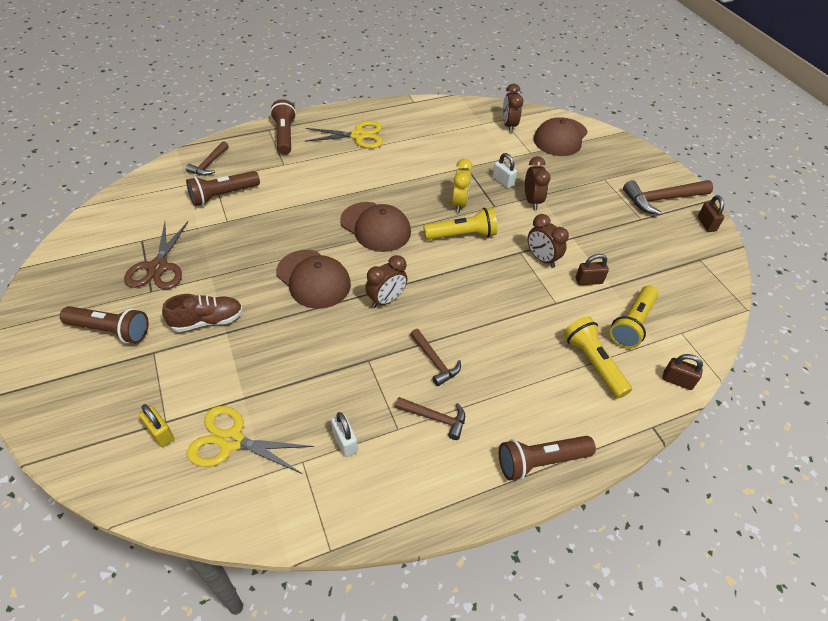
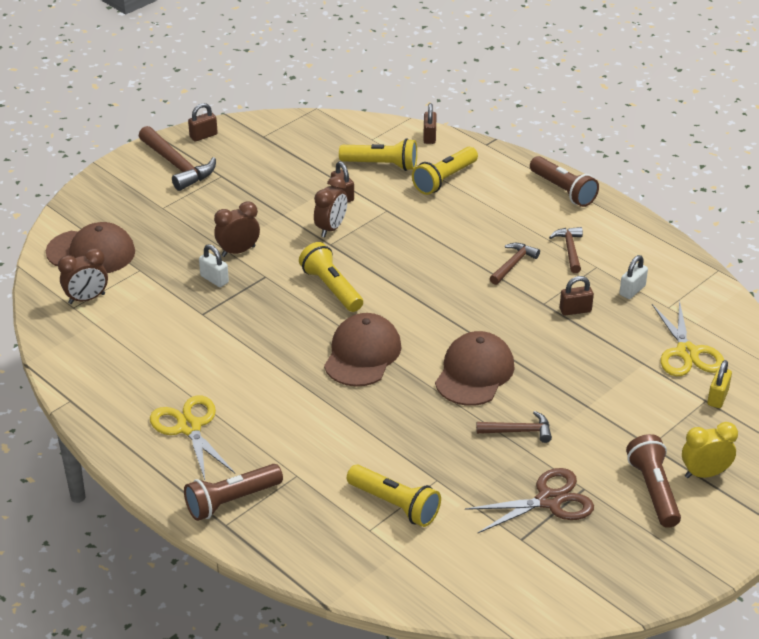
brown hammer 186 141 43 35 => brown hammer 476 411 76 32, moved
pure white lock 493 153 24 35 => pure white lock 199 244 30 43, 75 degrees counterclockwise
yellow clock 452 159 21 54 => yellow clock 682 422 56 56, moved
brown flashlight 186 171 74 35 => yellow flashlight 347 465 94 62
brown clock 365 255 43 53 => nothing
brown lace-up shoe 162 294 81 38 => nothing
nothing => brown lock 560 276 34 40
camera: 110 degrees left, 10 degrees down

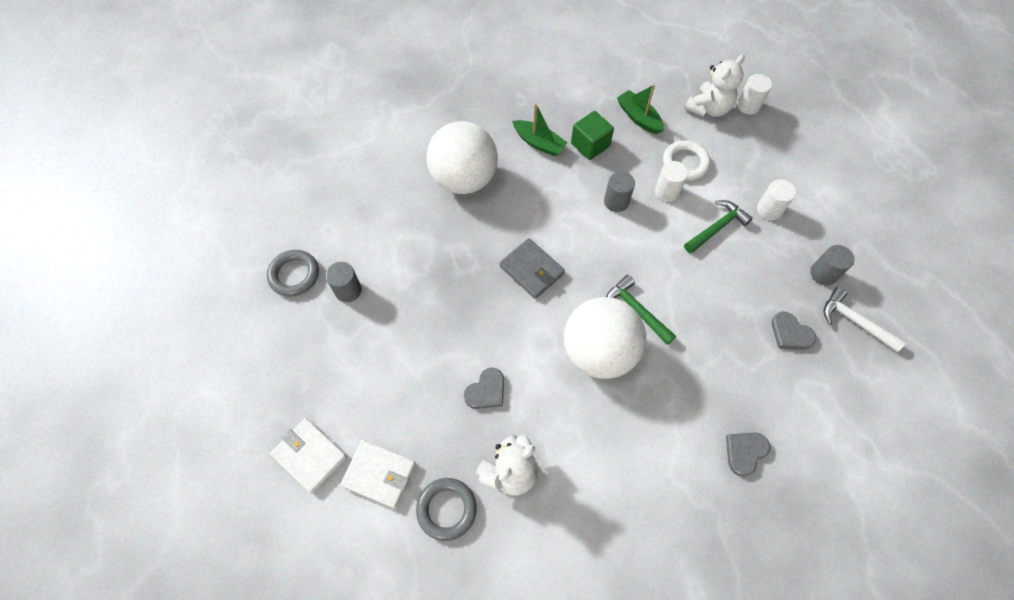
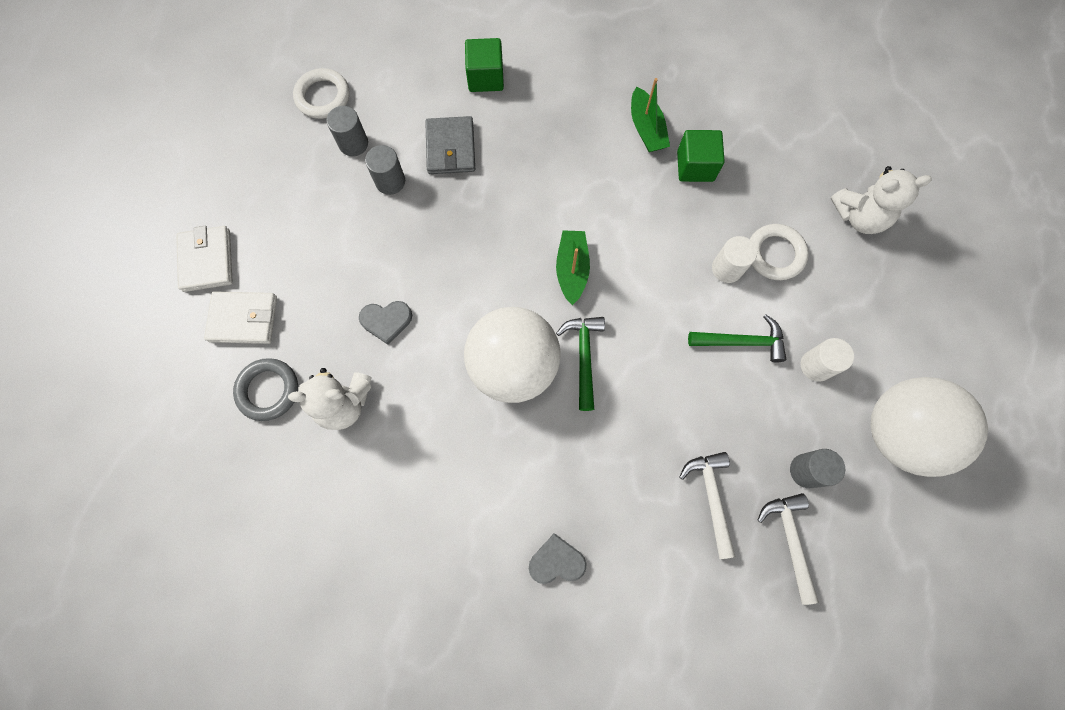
pure white solid cylinder 737 74 35 41 => nothing
green sailboat 617 84 47 50 => green sailboat 556 230 34 75, moved
pure white play ball 427 121 71 73 => pure white play ball 870 377 118 100, moved
grey solid cylinder 604 171 31 41 => grey solid cylinder 365 145 40 50, moved
grey card wallet 499 238 66 61 => grey card wallet 425 116 50 58, moved
grey hoop 267 250 52 46 => pure white hoop 293 68 57 51
grey heart 772 311 44 39 => pure white hammer 679 452 56 107
pure white card wallet 340 440 76 69 => pure white card wallet 204 291 73 53, 60 degrees counterclockwise
nothing => green cube 465 38 39 54
camera: 40 degrees right, 10 degrees up

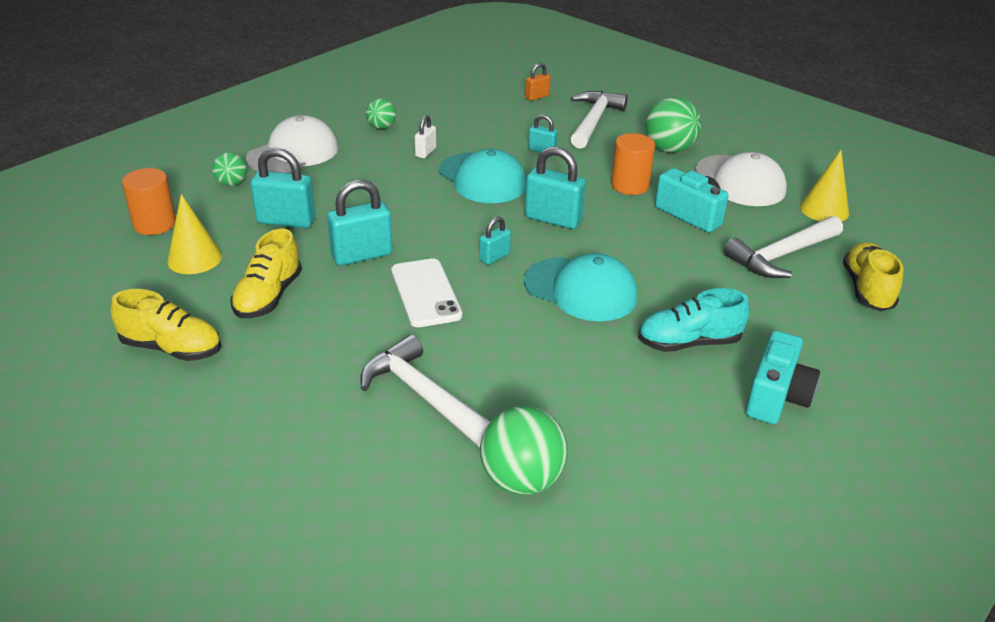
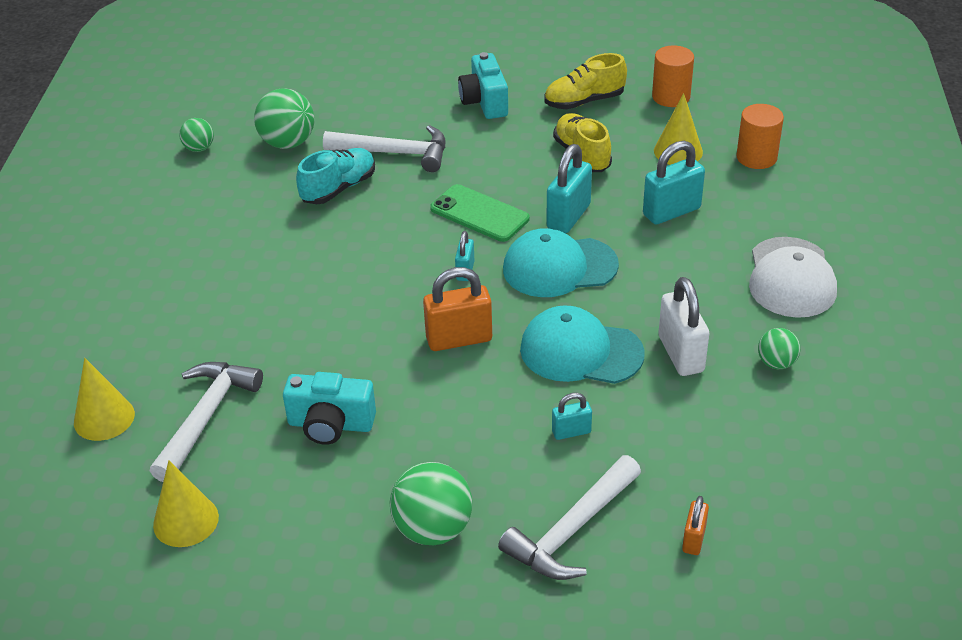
pure white hammer 571 91 57 58 => pure white hammer 498 455 143 125, 60 degrees clockwise
pure white lock 415 115 21 43 => pure white lock 658 277 51 99, x1.82
orange-coloured solid cylinder 611 133 44 62 => orange-coloured solid cylinder 652 45 42 62, moved
aqua lock 525 146 61 83 => orange-coloured lock 423 267 69 84
green play ball 212 152 35 34 => green play ball 179 118 35 34, moved
pure white baseball cap 696 152 91 54 => nothing
yellow lace-up shoe 843 242 60 69 => yellow solid cone 74 358 61 83
aqua baseball cap 524 253 114 68 => aqua baseball cap 503 228 116 69, moved
pure white phone 391 258 71 69 => green phone 430 184 99 58
aqua lace-up shoe 638 288 112 64 => aqua lace-up shoe 296 148 79 56, moved
aqua camera 746 331 74 93 => aqua camera 458 52 50 67, moved
camera: 145 degrees right, 5 degrees up

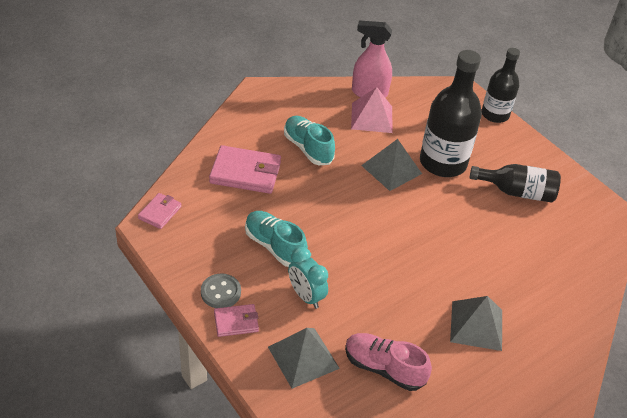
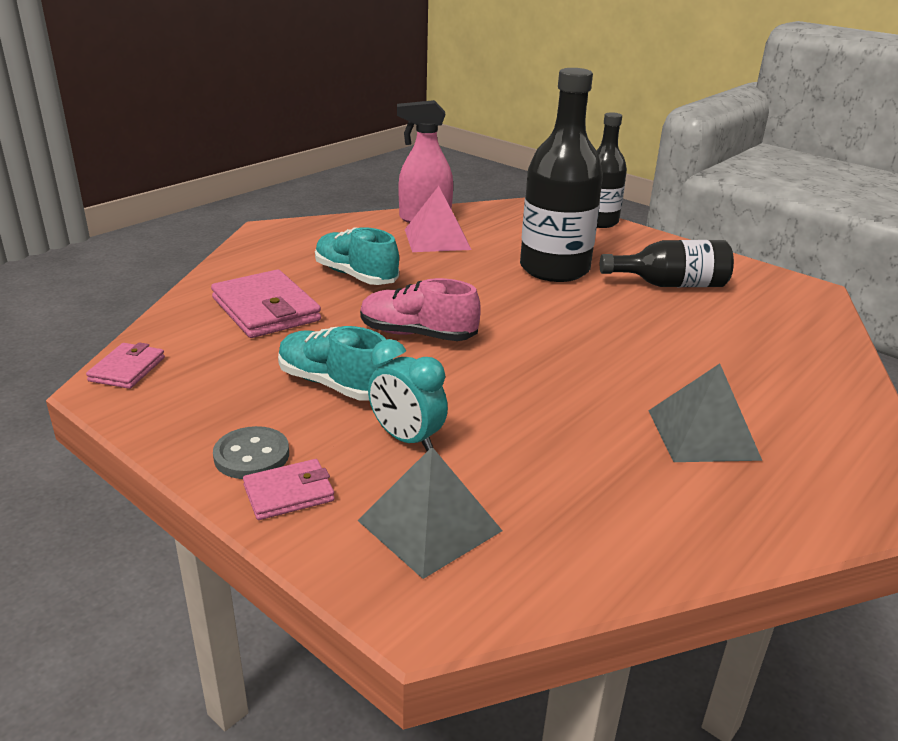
grey pyramid shape 361 139 61 52 => nothing
rose-pink card wallet 209 145 72 49 => rose-pink card wallet 211 270 110 68, 60 degrees clockwise
rose-pink lace-up shoe 345 333 87 58 => rose-pink lace-up shoe 360 278 121 63, moved
camera: 10 degrees left, 15 degrees down

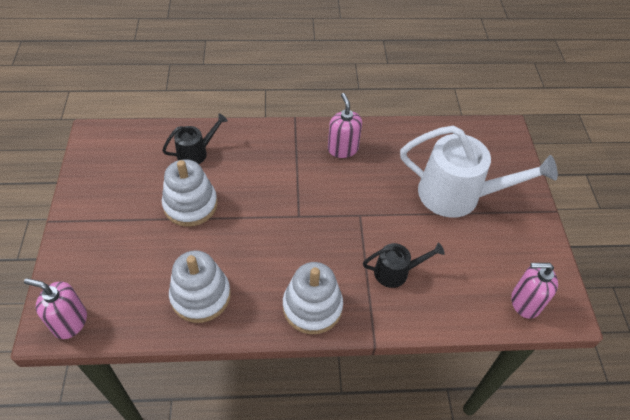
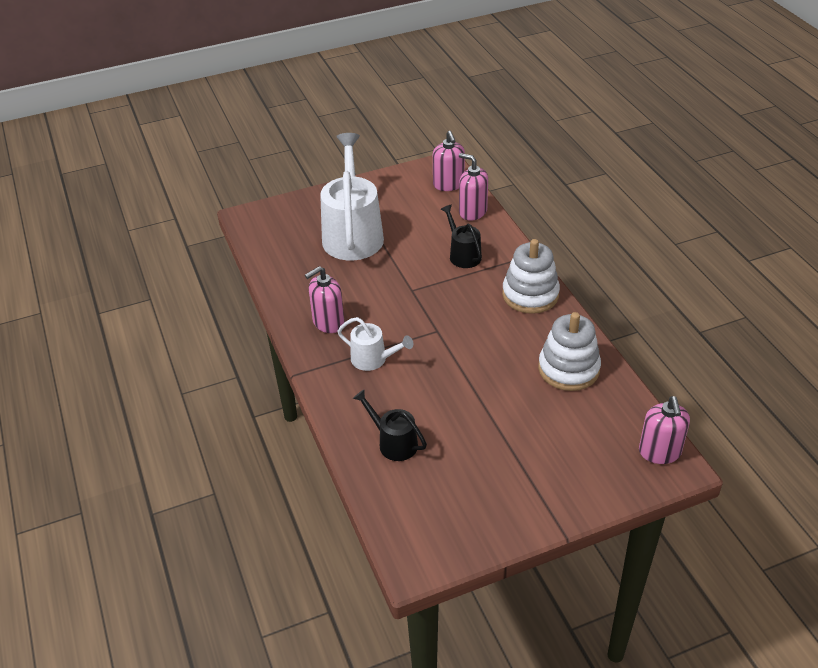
pure white ring stacker 162 159 55 68 => nothing
nothing => rose-pink pump bottle 459 153 29 68
nothing => pure white sprinkling can 337 317 76 54
camera: 105 degrees left, 10 degrees down

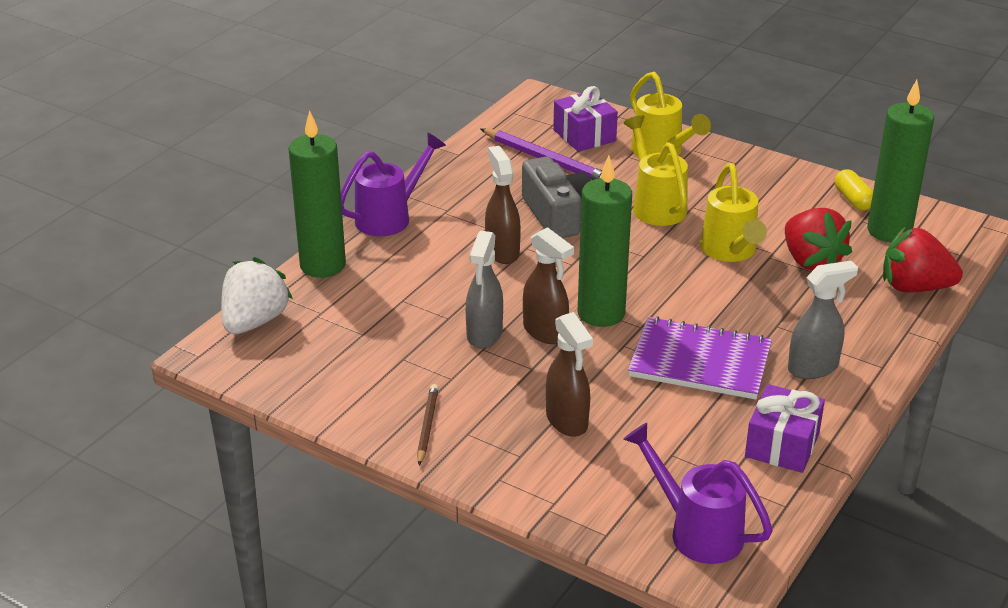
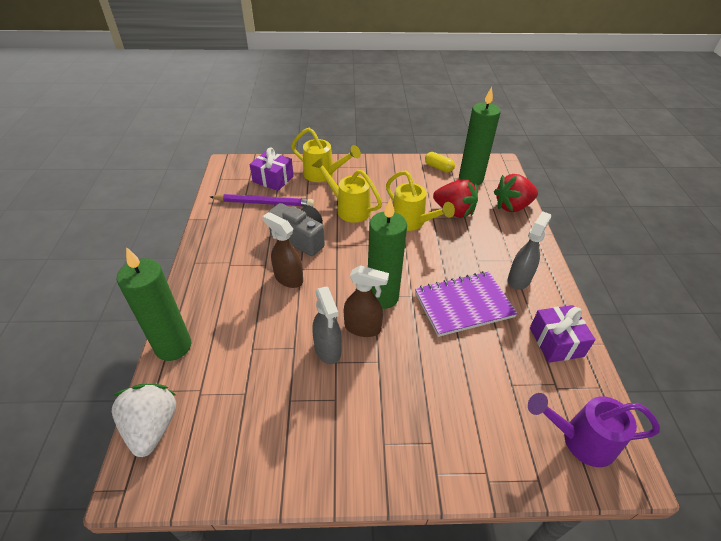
violet sprinkling can 341 133 105 103 => nothing
brown spray cleaner 546 312 47 125 => nothing
brown wooden pencil 417 384 22 81 => nothing
camera: 35 degrees left, 10 degrees up

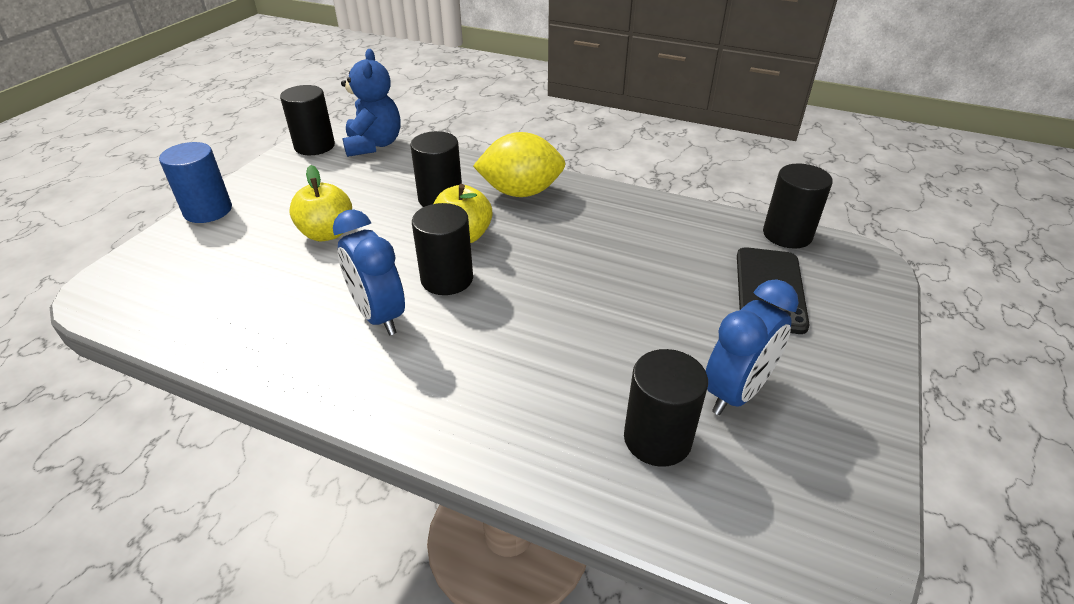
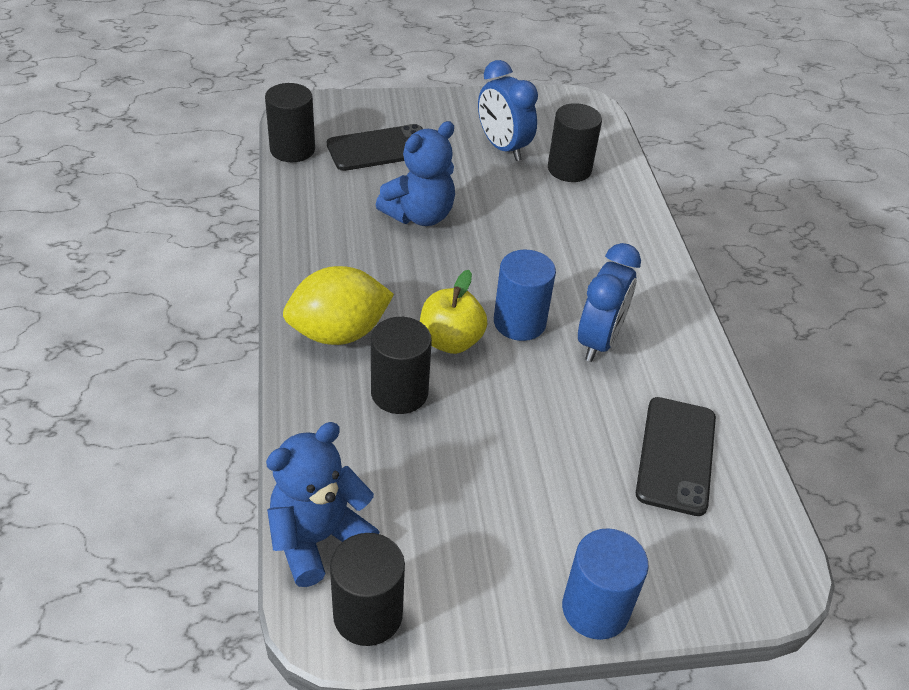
yellow toy lemon 473 132 93 65 => yellow toy lemon 283 266 111 79, 75 degrees counterclockwise
yellow toy apple 289 165 63 76 => nothing
ebony solid cylinder 412 203 61 92 => blue solid cylinder 494 250 62 91
blue clock 706 279 93 136 => blue clock 478 60 60 101, 135 degrees counterclockwise
nothing => blue stuffed bear 376 121 79 105
nothing => ebony phone 636 397 80 119
camera: 125 degrees left, 5 degrees up

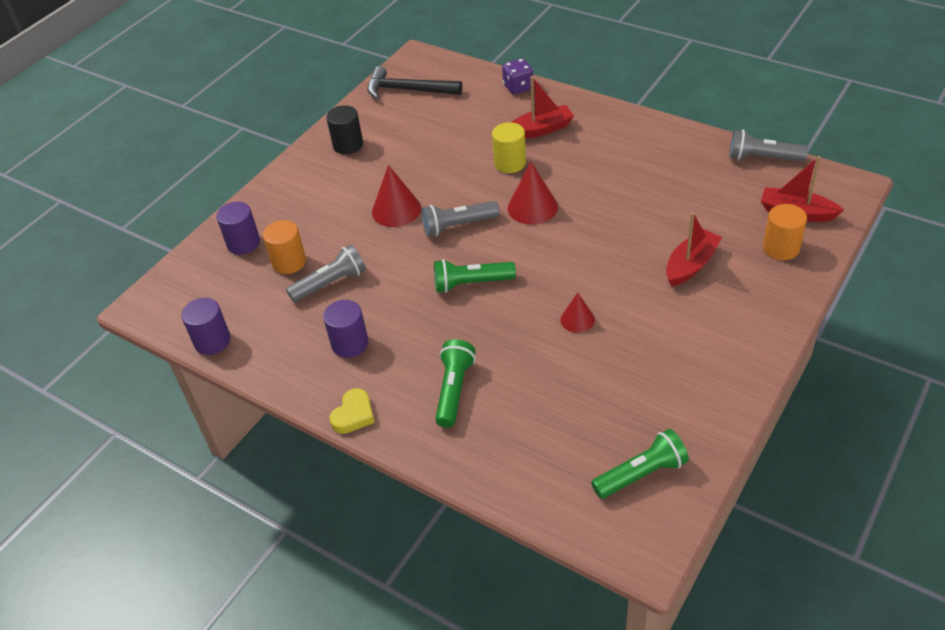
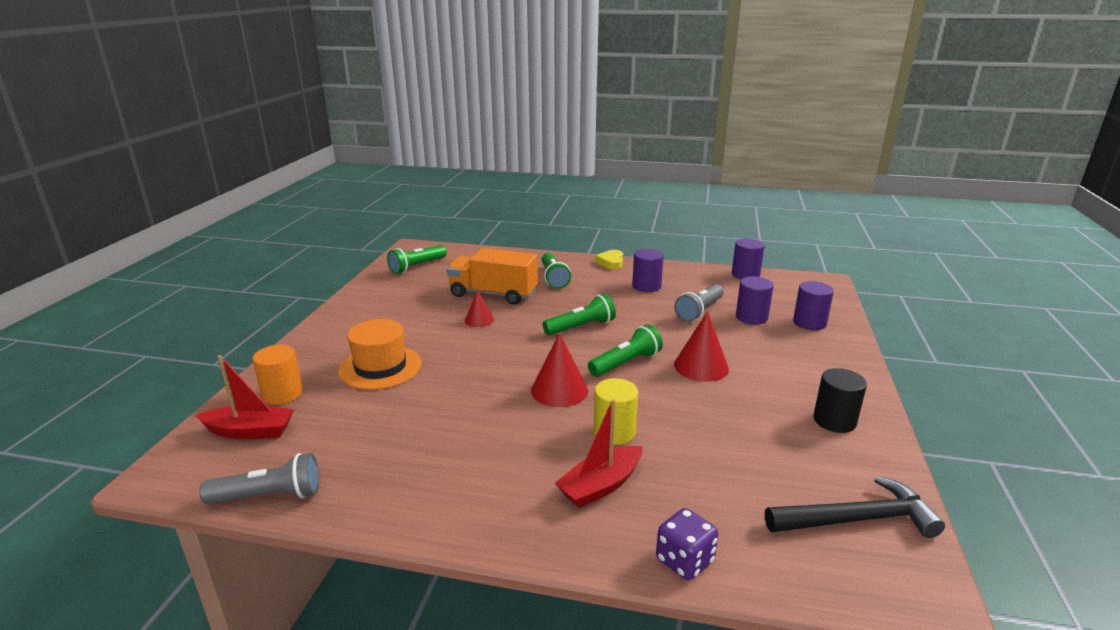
grey flashlight 422 201 78 36 => green flashlight 588 324 75 53
crimson sailboat 666 212 56 75 => orange-coloured top hat 338 319 84 71
orange-coloured solid cylinder 263 220 43 54 => violet solid cylinder 736 277 37 48
nothing => orange-coloured lorry 447 248 91 57
camera: 155 degrees right, 20 degrees down

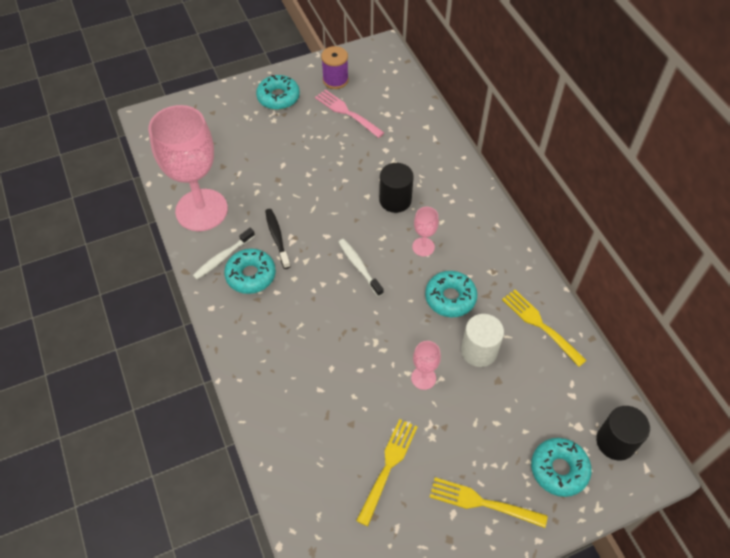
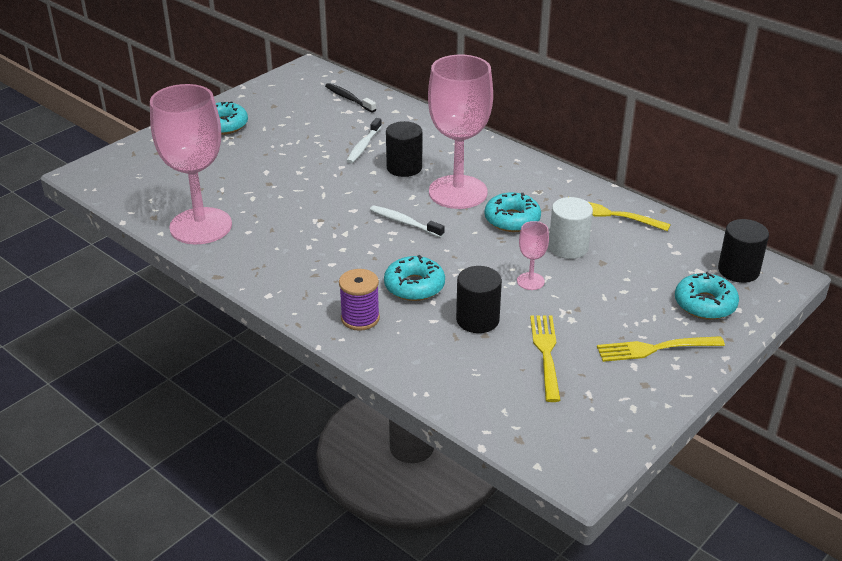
violet reel of thread 321 46 28 43 => violet reel of thread 339 269 41 62, moved
rose-pink table fork 315 89 69 49 => nothing
rose-pink chalice 412 207 27 49 => rose-pink chalice 428 55 65 154, x2.38
ebony tooth brush 265 209 26 60 => ebony tooth brush 325 83 51 29, moved
pure white tooth brush 193 228 62 52 => pure white tooth brush 347 118 35 46, moved
aqua glazed donut 224 248 52 46 => aqua glazed donut 384 255 61 46, moved
nothing => ebony solid cylinder 456 266 46 67
camera: 25 degrees left, 20 degrees down

